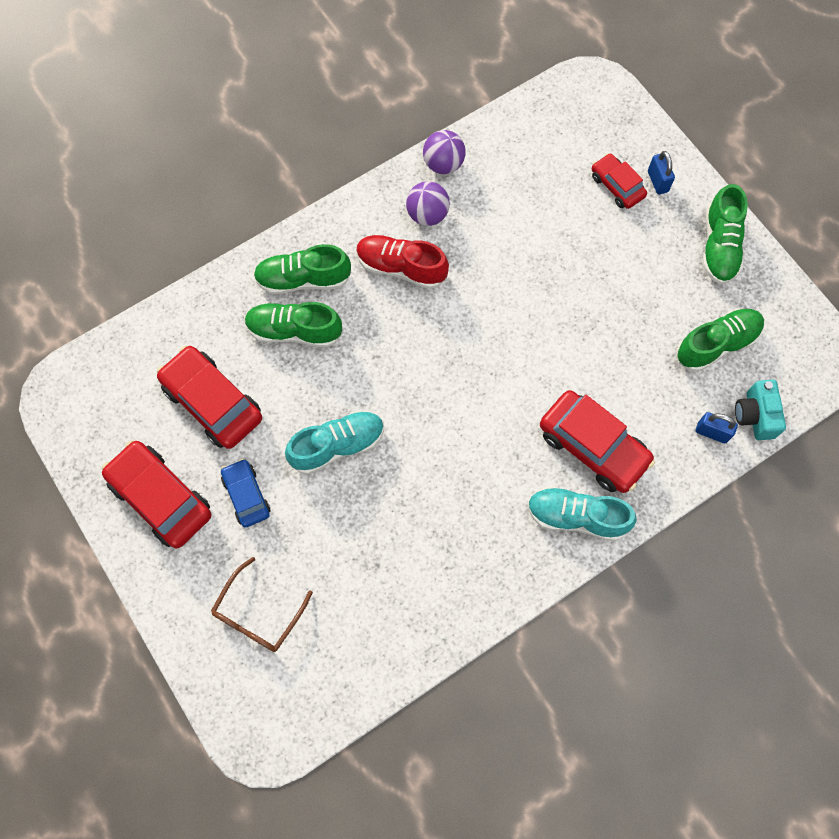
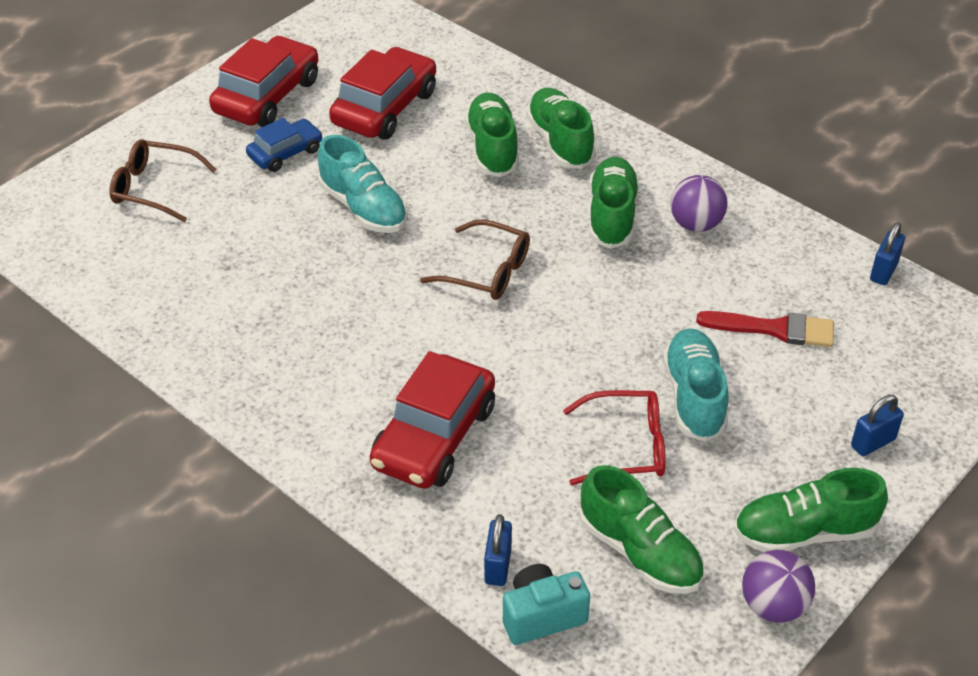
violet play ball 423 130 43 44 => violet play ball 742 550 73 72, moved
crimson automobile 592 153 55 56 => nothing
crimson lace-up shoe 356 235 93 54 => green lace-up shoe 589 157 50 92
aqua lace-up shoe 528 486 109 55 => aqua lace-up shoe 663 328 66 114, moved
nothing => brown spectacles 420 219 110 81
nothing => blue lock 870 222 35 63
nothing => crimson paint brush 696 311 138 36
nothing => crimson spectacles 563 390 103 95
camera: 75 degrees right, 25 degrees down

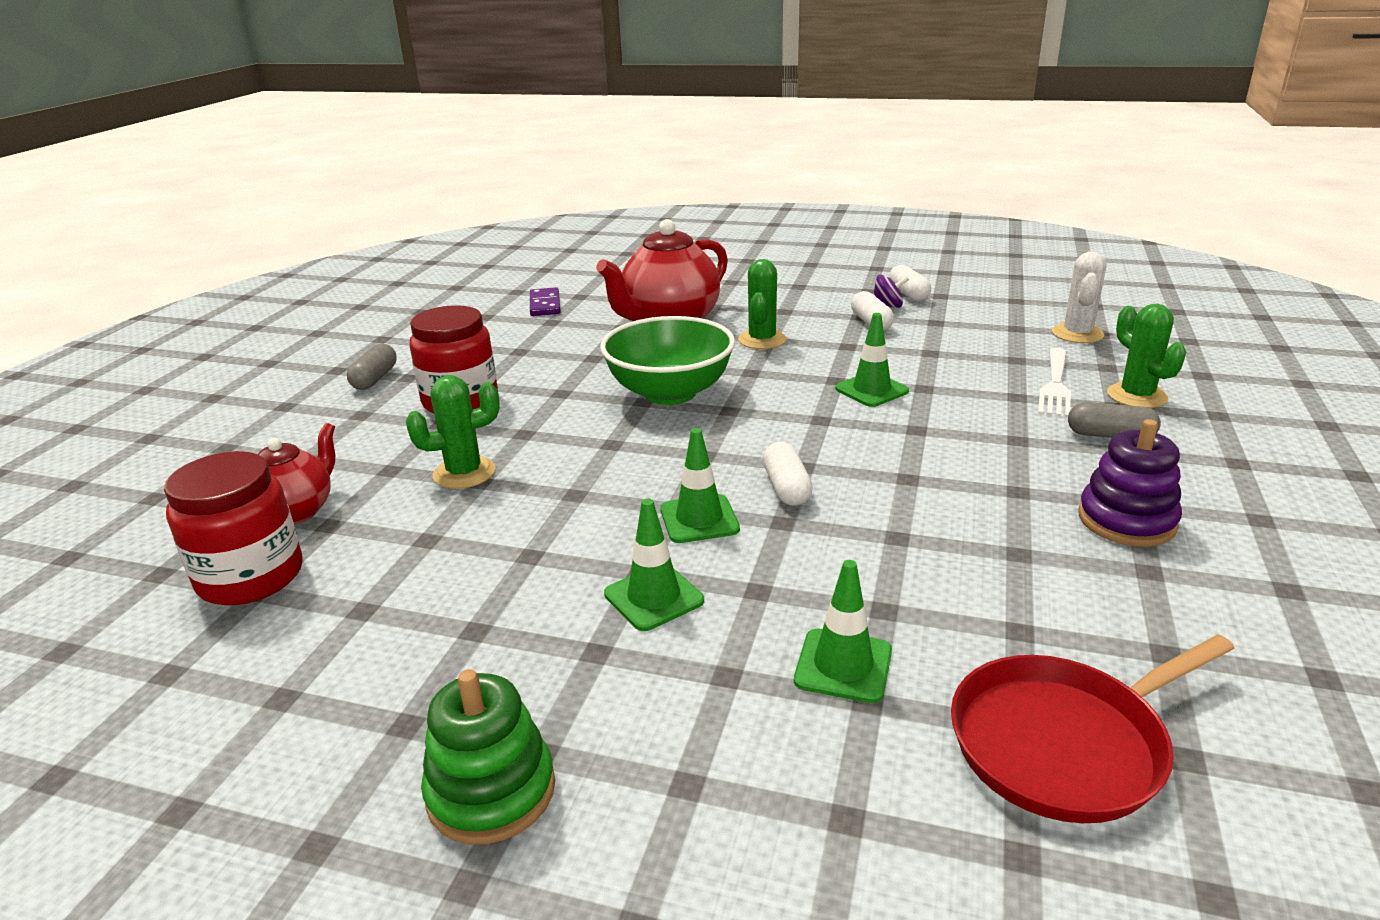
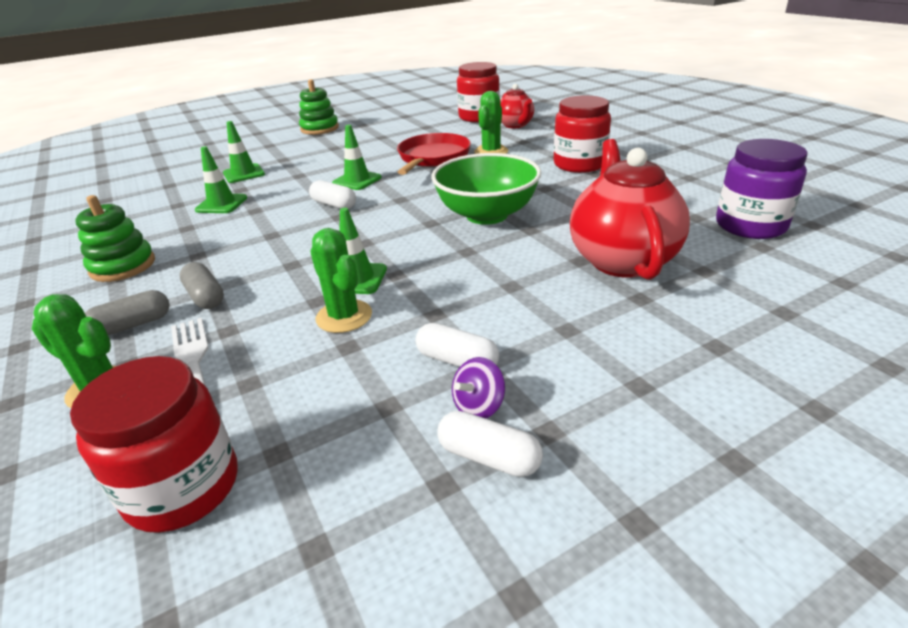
pure white prickly plant 1052 251 54 92 => crimson preserve jar 70 356 168 177
green prickly plant 738 259 48 90 => green prickly plant 310 228 62 105, moved
violet domino tile 530 287 31 29 => violet preserve jar 716 139 91 100
grey pill 347 343 50 47 => grey pill 180 262 44 47, moved
violet ring stacker 1078 419 104 127 => green ring stacker 75 195 80 87
green road cone 604 499 100 132 => green road cone 195 146 52 67, moved
crimson frying pan 951 634 284 189 => crimson frying pan 397 133 74 42, moved
camera: 135 degrees right, 5 degrees up

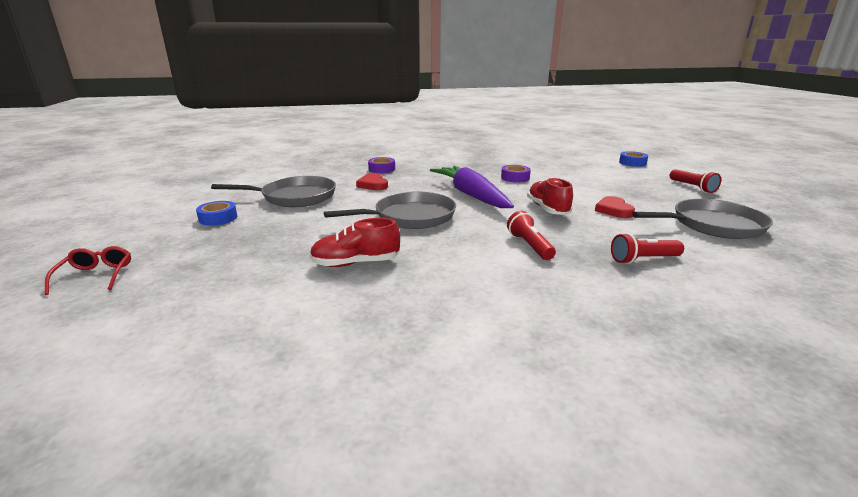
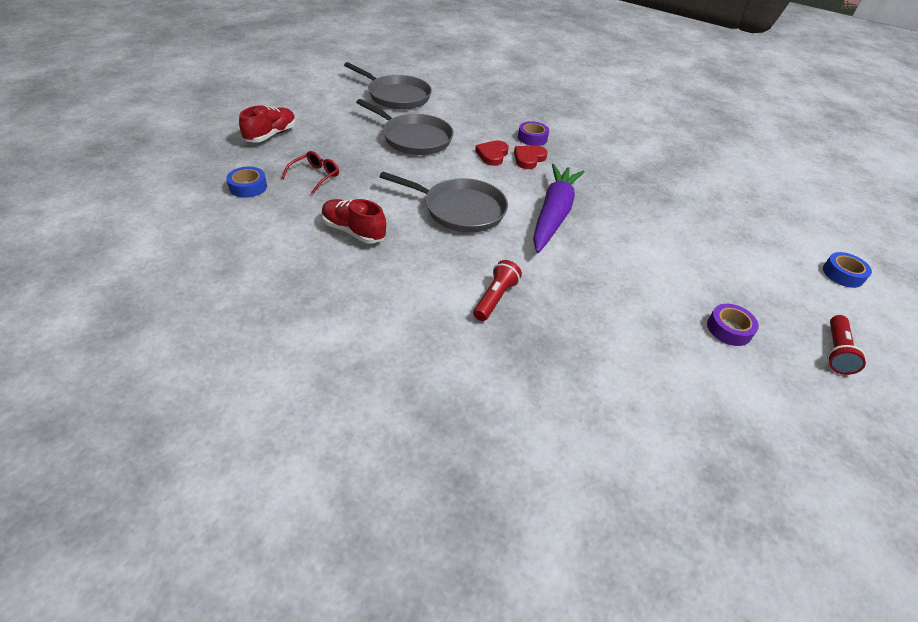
violet sticky tape 501 165 30 17 => violet sticky tape 707 304 52 42, moved
crimson lace-up shoe 527 177 46 38 => crimson lace-up shoe 239 105 57 38, moved
crimson heart 595 196 40 22 => crimson heart 514 146 34 23, moved
grey frying pan 632 199 141 40 => grey frying pan 344 62 88 48, moved
blue sticky tape 196 201 41 25 => blue sticky tape 227 167 40 31, moved
crimson flashlight 611 233 73 31 => nothing
crimson spectacles 44 246 87 49 => crimson spectacles 282 151 57 43, moved
camera: 40 degrees right, 20 degrees up

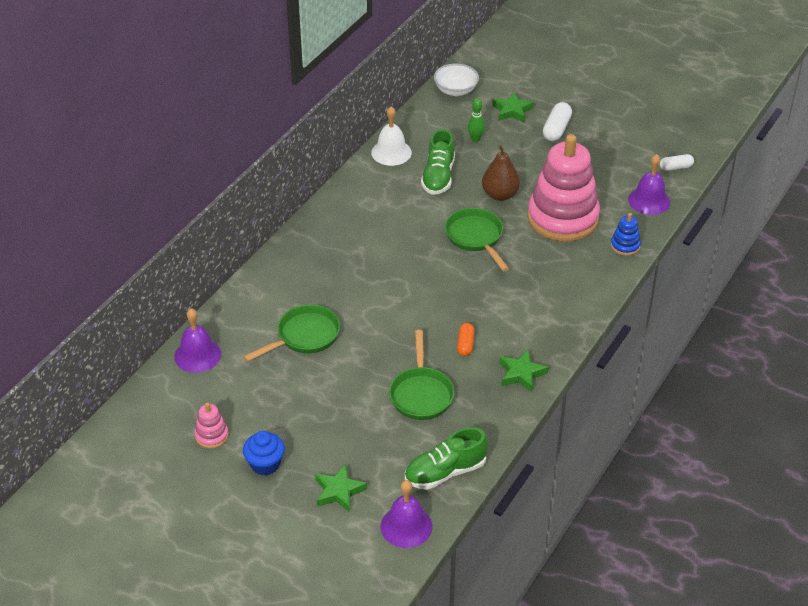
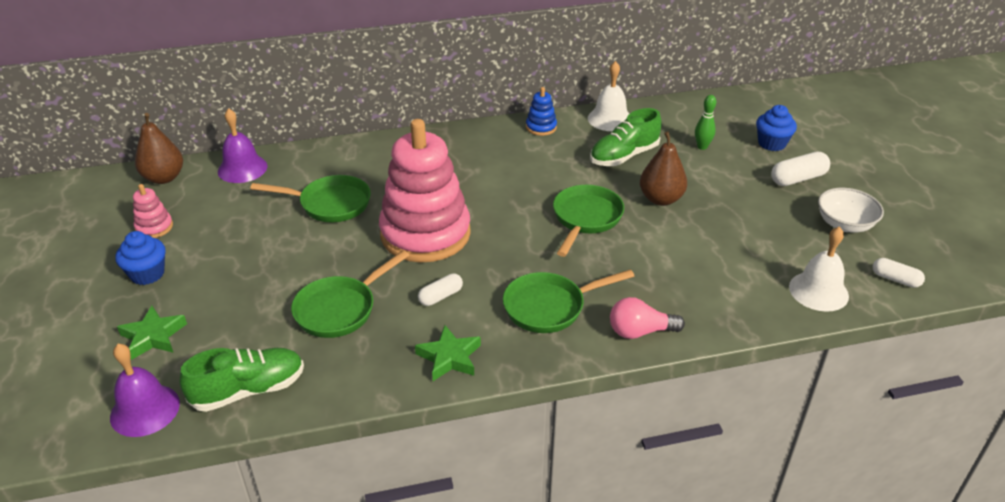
pure white serving bowl 434 63 45 33 => pure white serving bowl 818 188 66 45, moved
green five-pointed star 492 92 42 30 => blue fairy cake 756 105 41 46
rose-pink ring stacker 527 134 73 108 => rose-pink ring stacker 379 119 92 143, moved
violet bell 628 154 42 61 => pure white bell 789 226 60 86
blue ring stacker 611 213 30 43 => blue ring stacker 526 87 31 49, moved
orange-coloured pill 457 323 18 33 => pure white pill 418 273 45 33
green lace-up shoe 405 427 83 62 => green lace-up shoe 179 348 125 64, 135 degrees clockwise
nothing => brown pear fruit 135 113 48 71
nothing => green frying pan 503 269 131 64
nothing => rose-pink lightbulb 610 297 75 42
camera: 45 degrees right, 5 degrees down

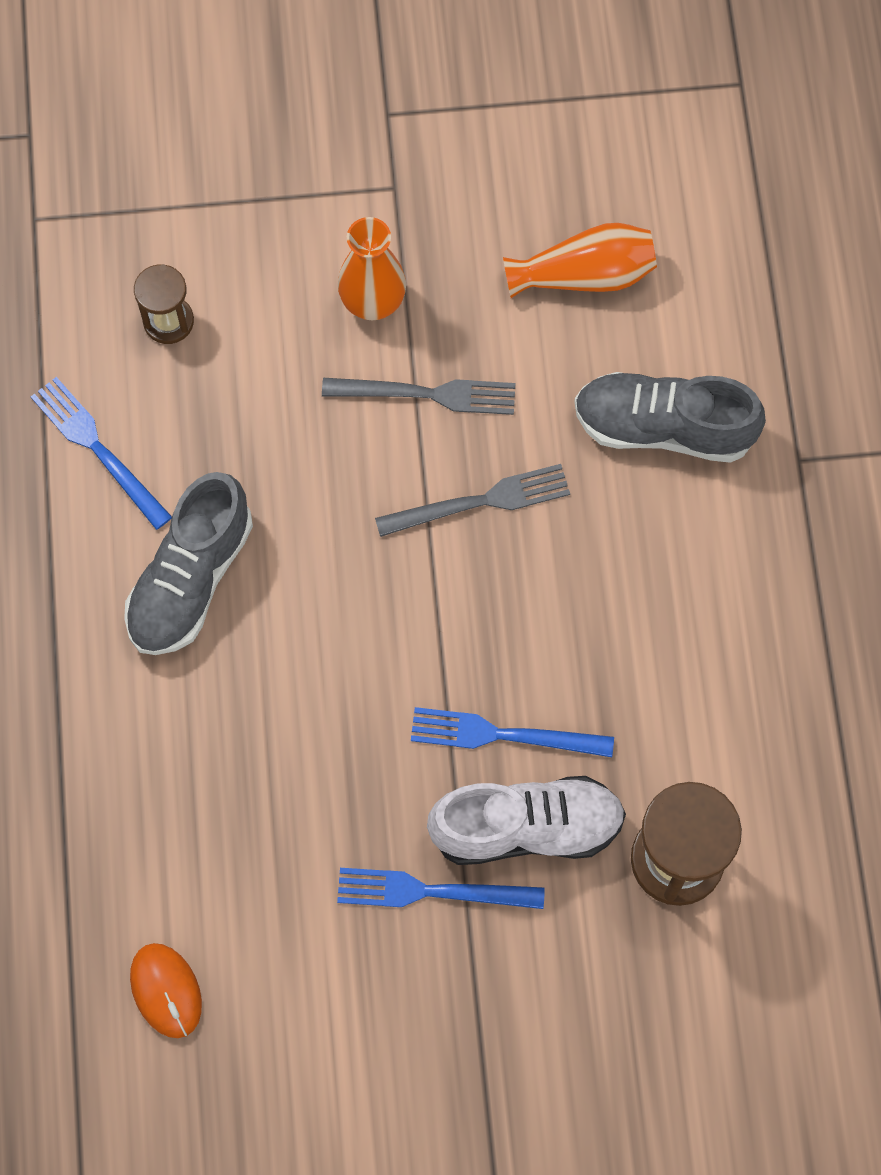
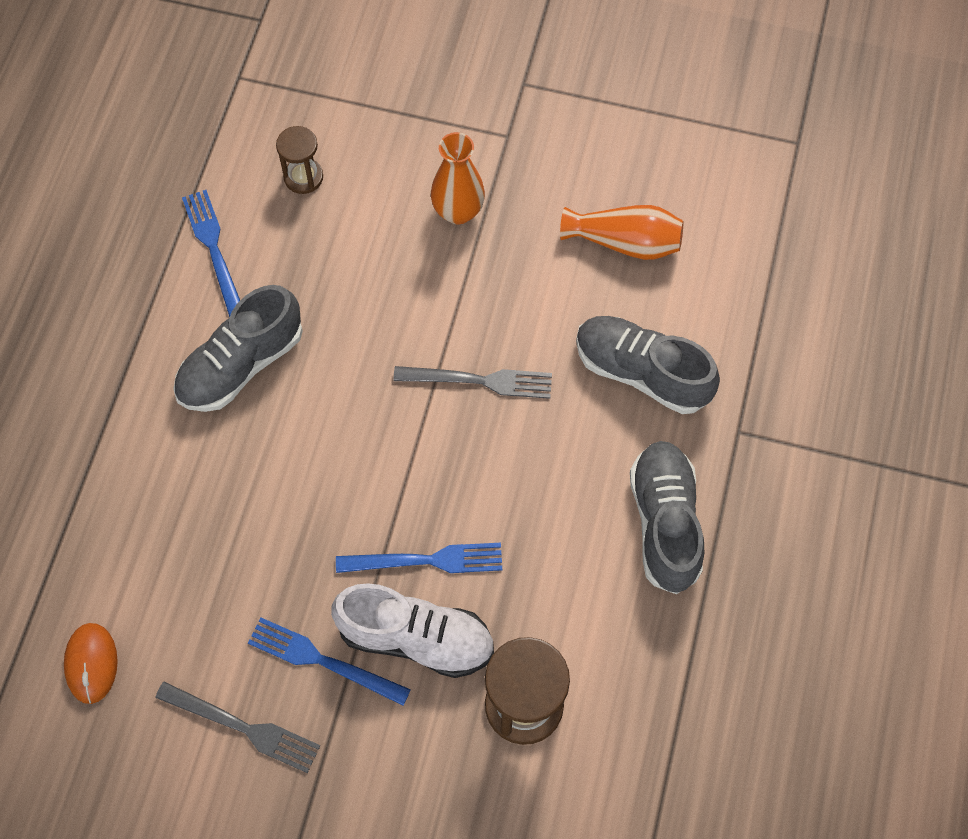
grey table fork 322 378 193 37 => grey table fork 155 682 165 91, moved
blue table fork 411 707 203 50 => blue table fork 336 543 166 30, 150 degrees clockwise
nothing => grey lace-up shoe 630 441 74 153
camera: 20 degrees right, 5 degrees down

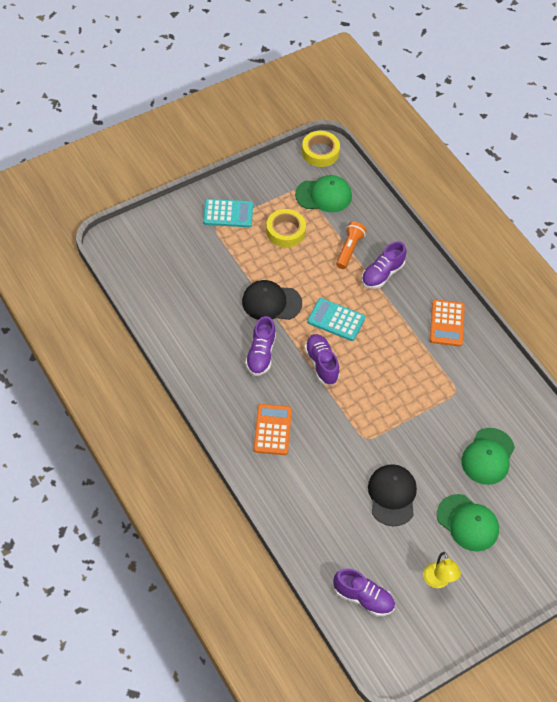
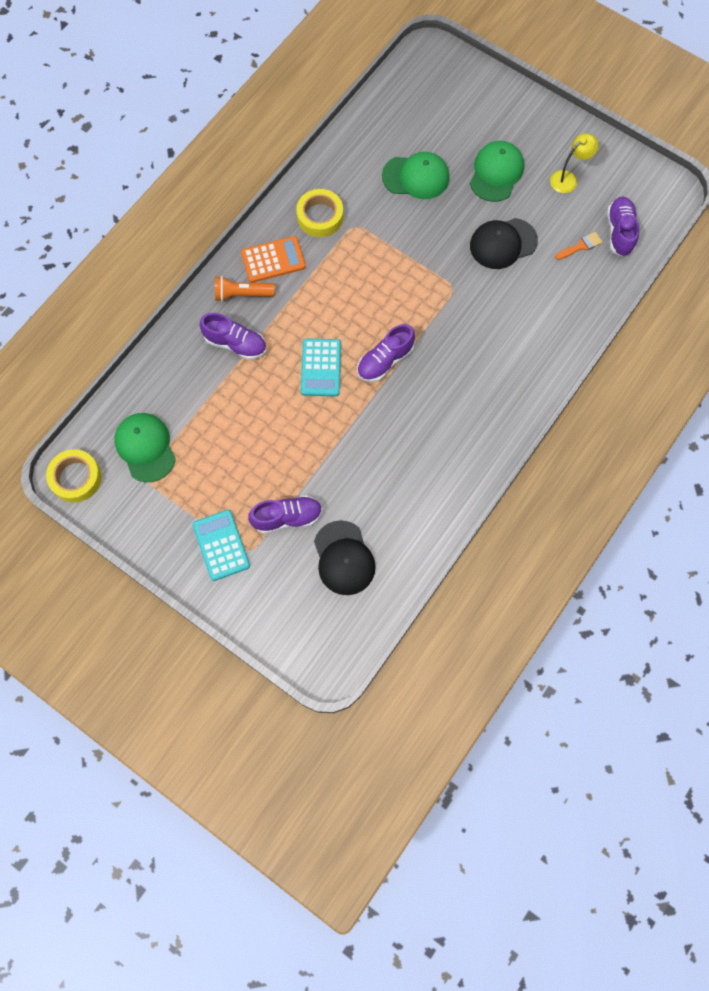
yellow sticky tape 266 209 40 39 => yellow sticky tape 296 189 47 48, moved
orange-coloured flashlight 336 222 30 47 => orange-coloured flashlight 215 276 60 26, moved
ebony baseball cap 242 280 60 40 => ebony baseball cap 314 520 62 75, moved
violet lace-up shoe 245 316 31 60 => violet lace-up shoe 248 495 75 39, moved
orange-coloured calculator 253 404 39 51 => nothing
nothing => orange-coloured paint brush 555 232 48 28
camera: 110 degrees left, 15 degrees up

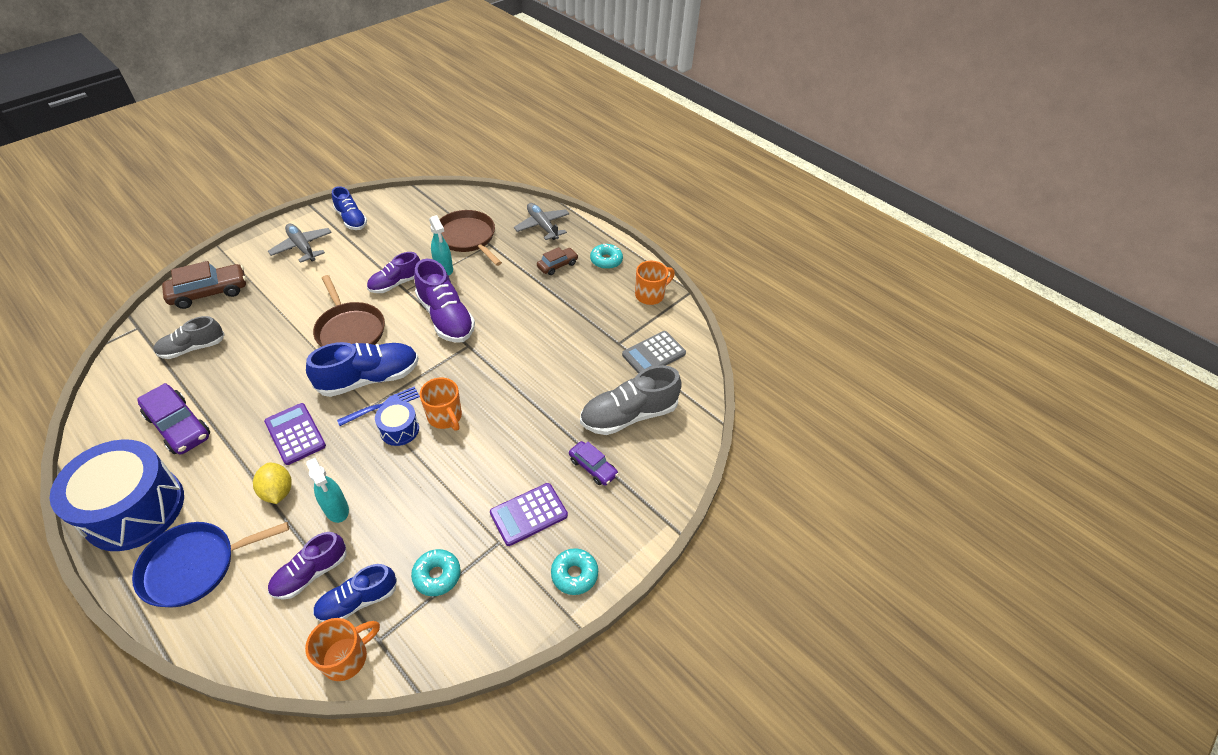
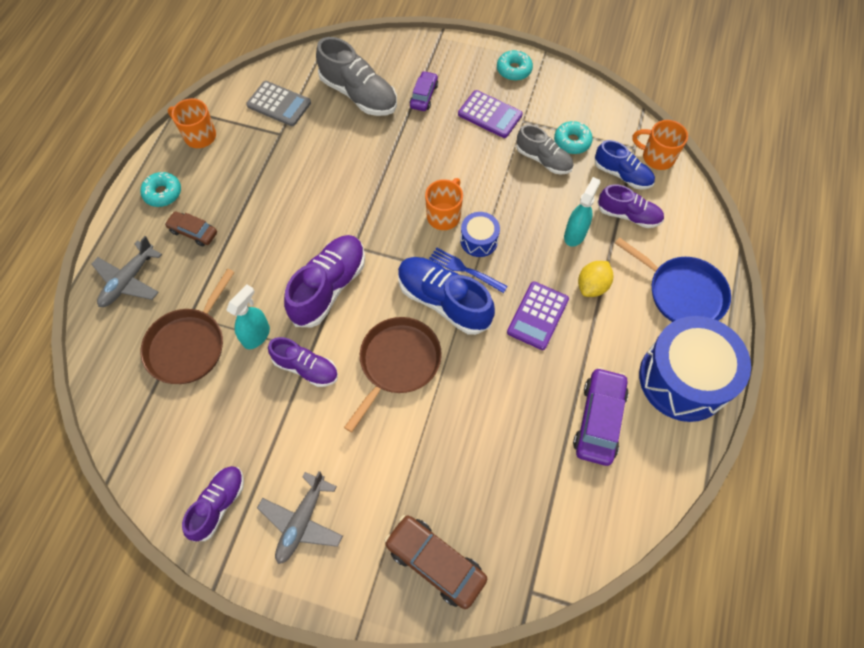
blue lace-up shoe 332 186 35 44 => violet lace-up shoe 182 466 62 76
grey lace-up shoe 153 316 72 43 => grey lace-up shoe 516 125 58 49, moved
camera: 115 degrees left, 15 degrees up

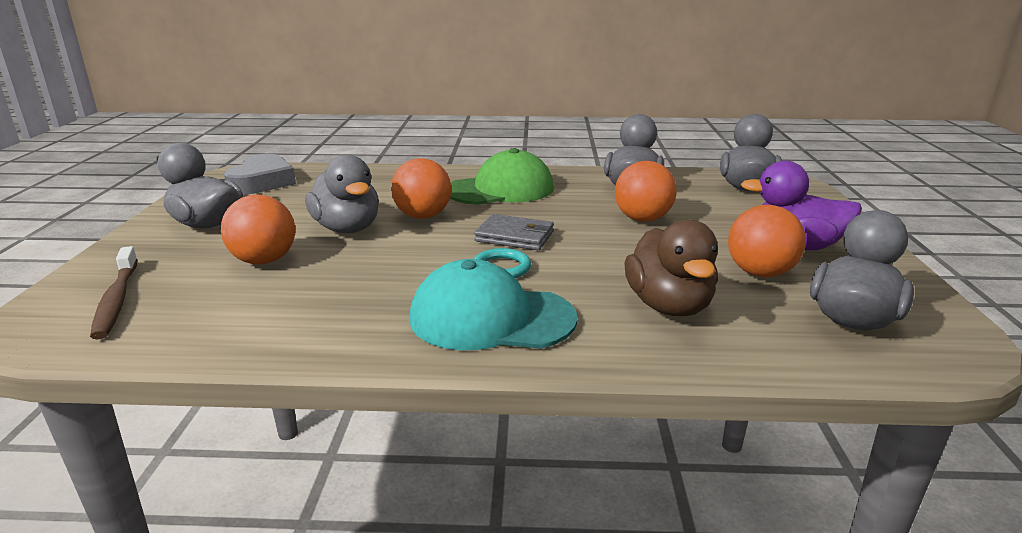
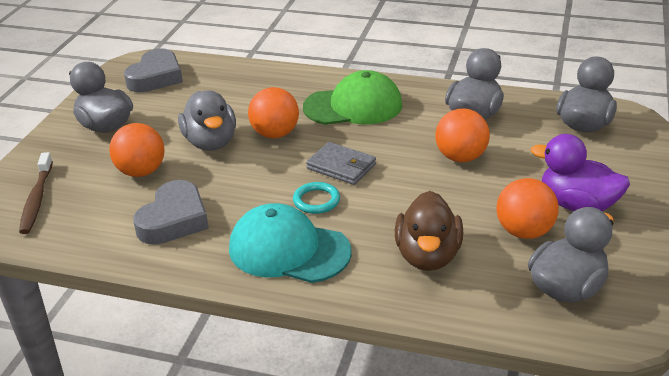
nothing => grey heart 133 180 76 65
camera: 15 degrees right, 10 degrees up

